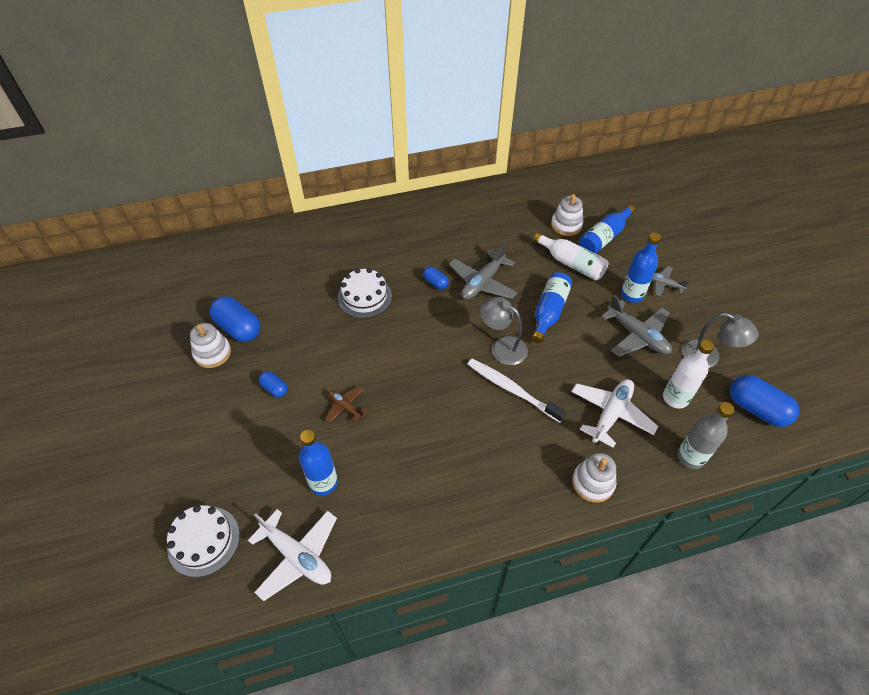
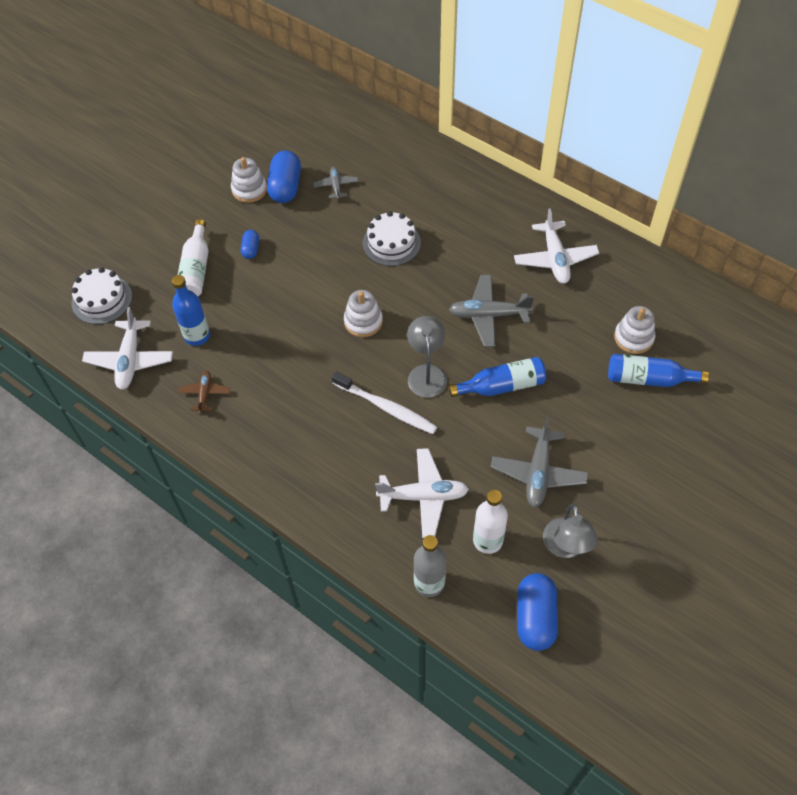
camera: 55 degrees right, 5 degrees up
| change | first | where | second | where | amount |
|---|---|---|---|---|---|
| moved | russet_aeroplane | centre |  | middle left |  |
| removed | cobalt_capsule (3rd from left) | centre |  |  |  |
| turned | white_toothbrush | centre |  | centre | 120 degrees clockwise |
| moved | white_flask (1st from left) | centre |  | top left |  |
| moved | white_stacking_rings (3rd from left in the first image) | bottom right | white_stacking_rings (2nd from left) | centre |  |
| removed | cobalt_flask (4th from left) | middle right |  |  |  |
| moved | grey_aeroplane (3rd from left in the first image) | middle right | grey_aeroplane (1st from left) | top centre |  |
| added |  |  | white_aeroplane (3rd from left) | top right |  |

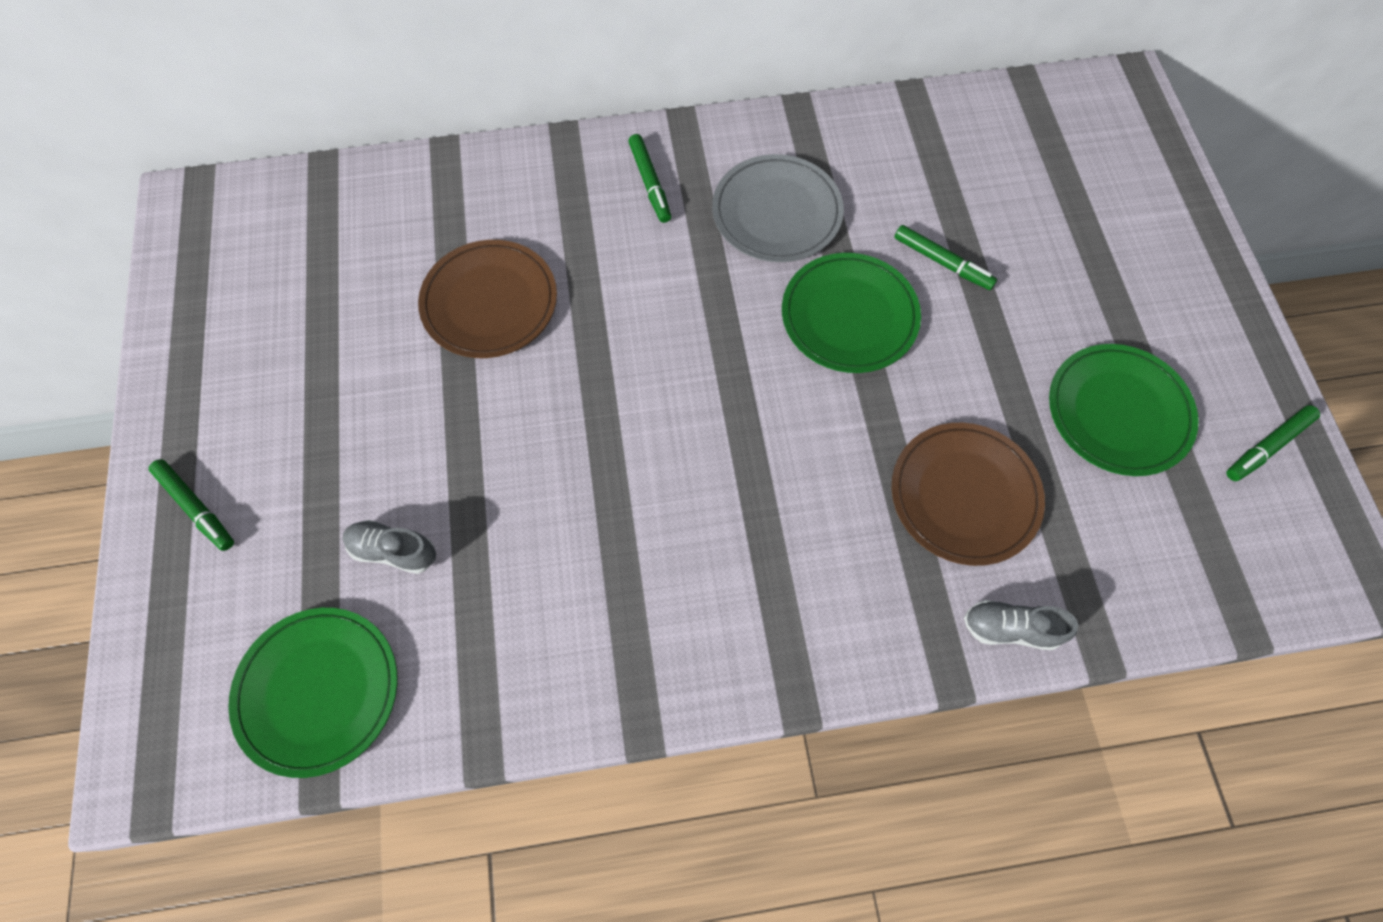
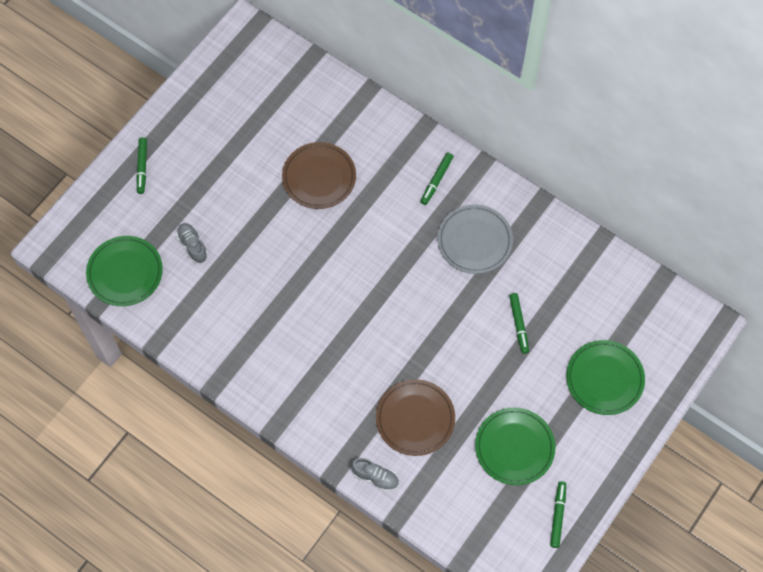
camera: 45 degrees right, 0 degrees up
| change | first | where | second | where | amount |
|---|---|---|---|---|---|
| moved | leaf-green_flat_dish (2nd from left in the first image) | centre | leaf-green_flat_dish (3rd from left) | middle right |  |
| turned | grey_shoe (2nd from left) | bottom right |  | bottom centre | 150 degrees clockwise |
| turned | leaf-green_marker_pen (4th from left) | middle right |  | bottom right | 90 degrees clockwise |

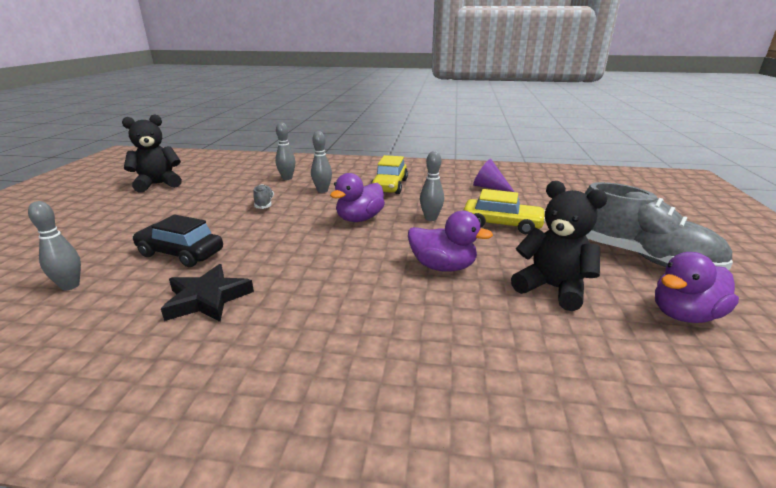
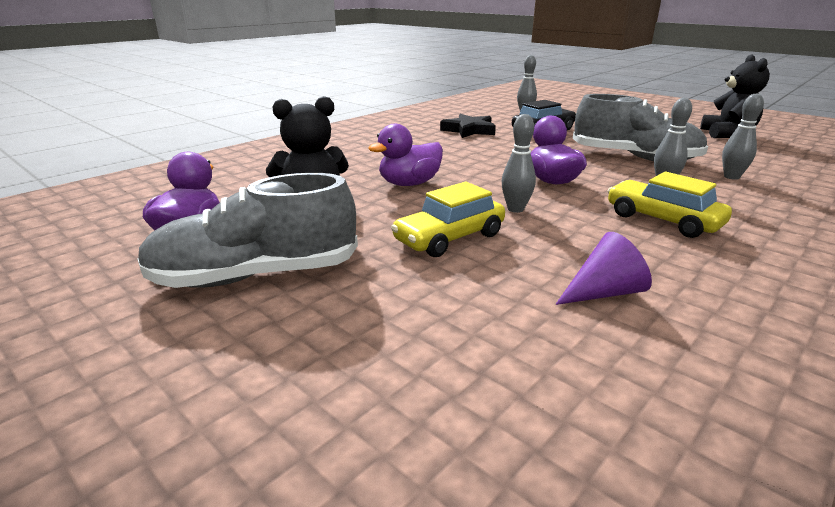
camera: 125 degrees right, 0 degrees up
| change | first | where | second | where | amount |
|---|---|---|---|---|---|
| resized | grey_shoe (1st from left in the first image) | centre | grey_shoe (2nd from left) | top right | x2.35 |

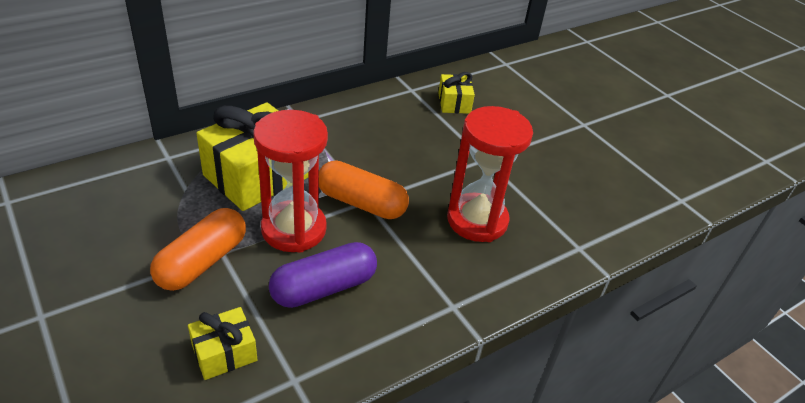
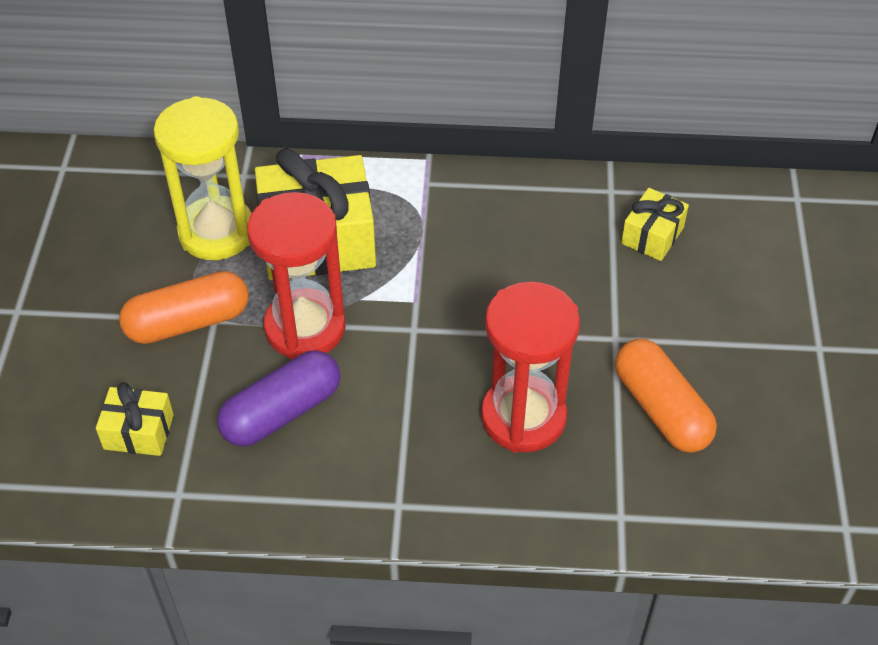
camera: 40 degrees right, 10 degrees up
| change | first | where | second | where | amount |
|---|---|---|---|---|---|
| turned | violet_capsule | bottom centre |  | middle left | 45 degrees counterclockwise |
| moved | bright_orange_capsule (2nd from left) | centre |  | middle right |  |
| added |  |  | yellow_hourglass | top left |  |

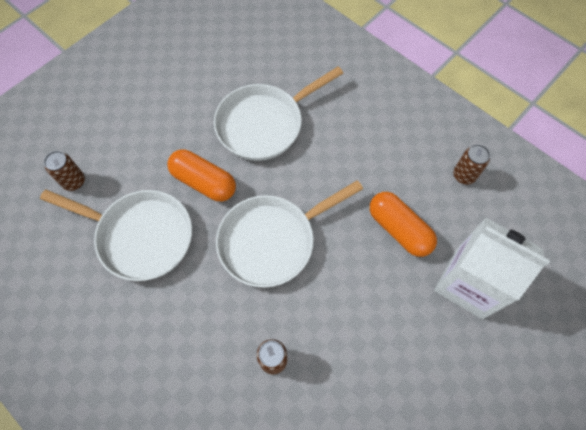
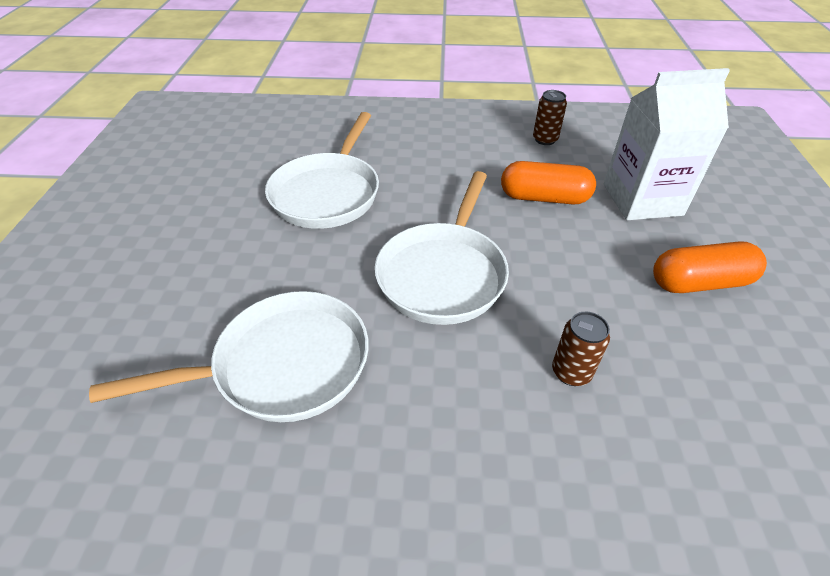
camera: 40 degrees left, 20 degrees down
| change | first | where | second | where | amount |
|---|---|---|---|---|---|
| removed | russet_can (1st from left) | middle left |  |  |  |
| moved | bright_orange_capsule (1st from left in the first image) | centre | bright_orange_capsule (2nd from left) | middle right |  |

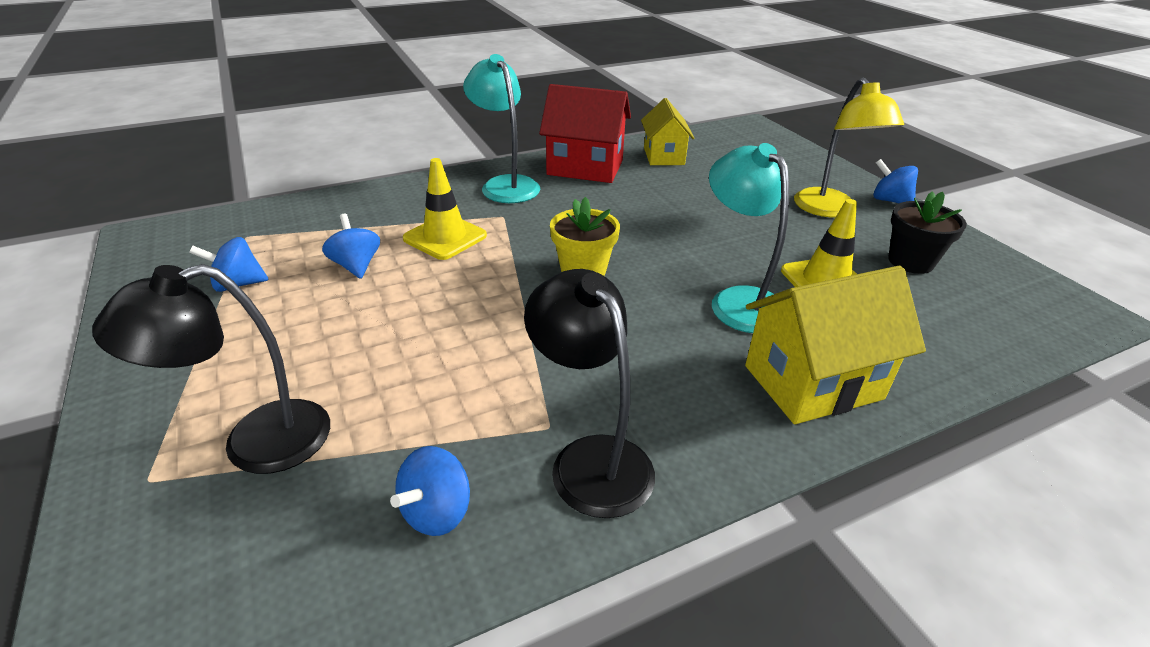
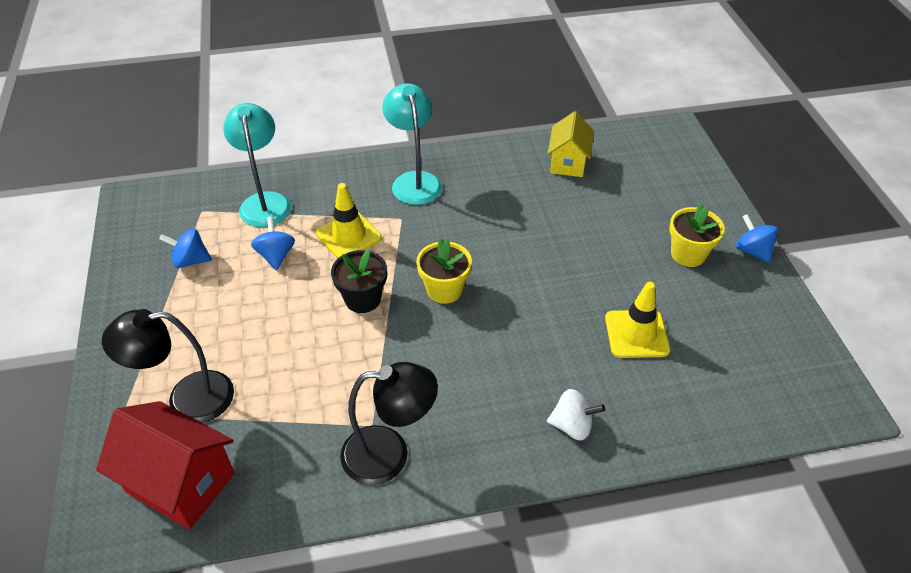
camera: 15 degrees right, 10 degrees up
| change | first | where | second | where | amount |
|---|---|---|---|---|---|
| removed | cobalt_spinning_top (3rd from left) | bottom centre |  |  |  |
| turned | black_lamp (2nd from left) | centre |  | bottom centre | 105 degrees clockwise |
| moved | red_house | top centre |  | bottom left |  |
| moved | teal_lamp (2nd from left in the first image) | centre | teal_lamp (1st from left) | top left |  |
| replaced | yellow_house (2nd from left) | middle right | white_spinning_top | bottom centre |  |
| replaced | yellow_lamp | top right | yellow_plant_pot (2nd from left) | middle right |  |
| moved | black_plant_pot | middle right |  | centre |  |

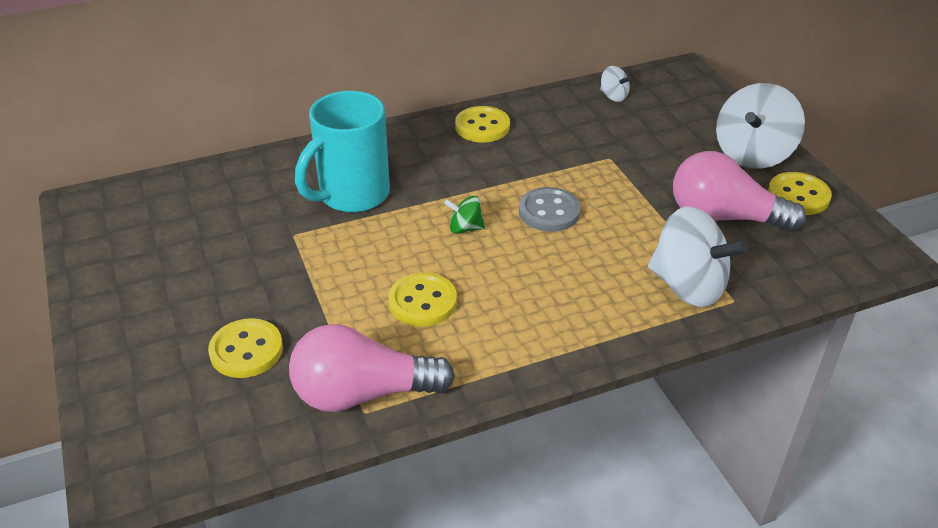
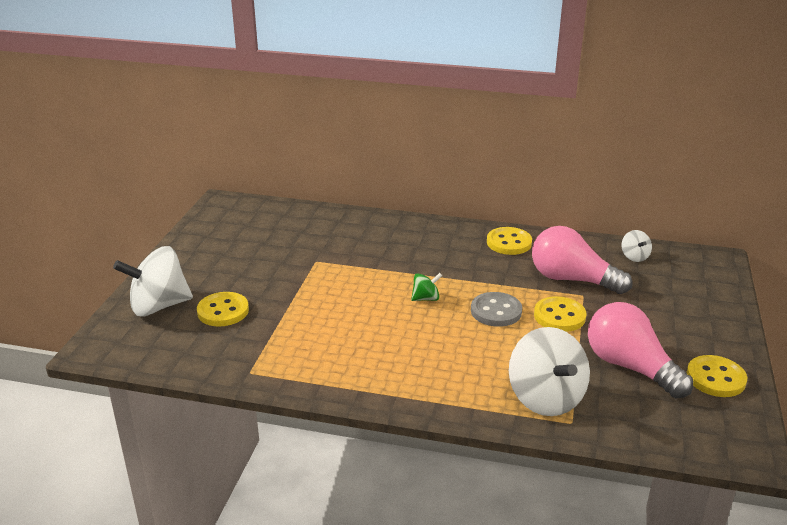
camera: 35 degrees right, 10 degrees down
| change | first | where | second | where | amount |
|---|---|---|---|---|---|
| moved | rose-pink_bulb (1st from left) | bottom centre |  | middle right |  |
| removed | teal_tea_mug | top centre |  |  |  |
| moved | yellow_sewing_button (2nd from left in the first image) | centre | yellow_sewing_button (3rd from left) | middle right |  |
| turned | leaf-green_spinning_top | centre |  | centre | 120 degrees clockwise |
| moved | white_spinning_top (3rd from left in the first image) | top right | white_spinning_top (1st from left) | middle left |  |

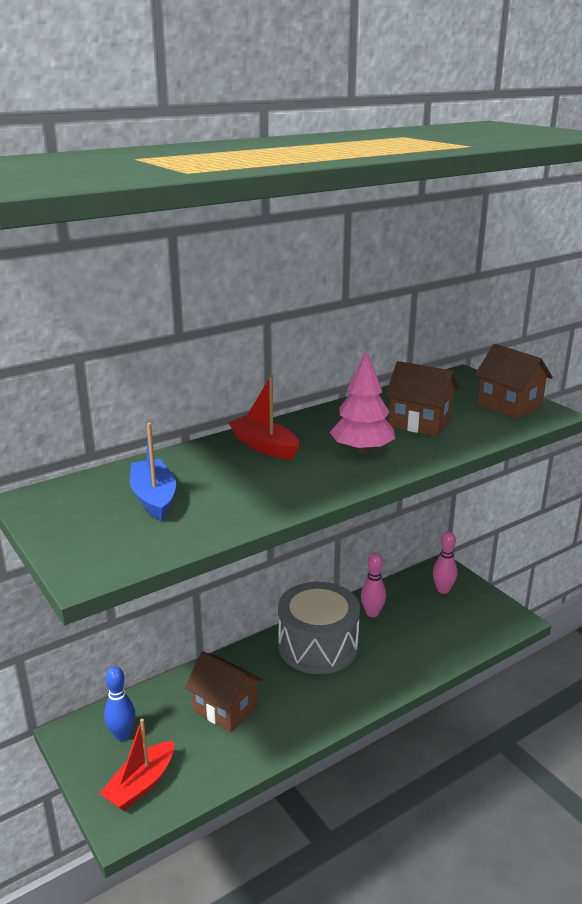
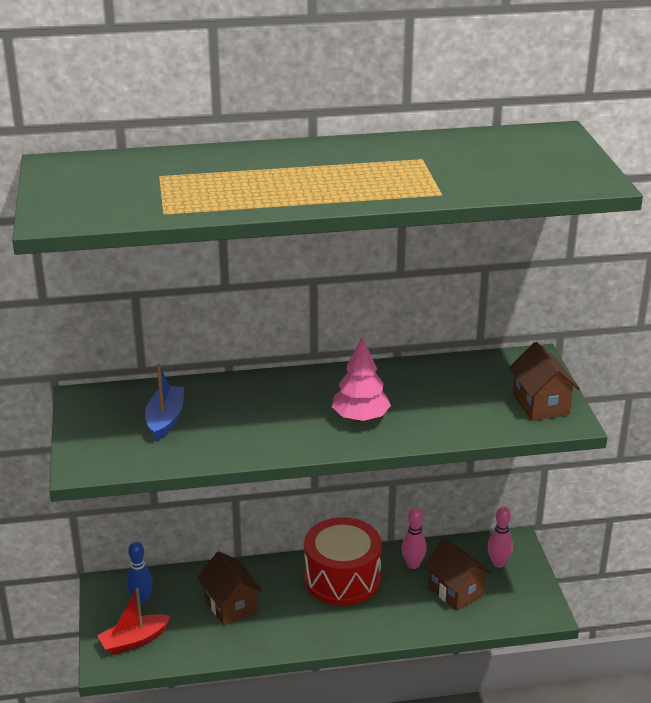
camera: 25 degrees right, 5 degrees up
| change | first | where | second | where | amount |
|---|---|---|---|---|---|
| removed | red_boat (2nd from left) | centre |  |  |  |
| recoloured | grey_toy_drum | bottom centre | red_toy_drum | bottom centre |  |
| moved | russet_house (2nd from left) | middle right |  | bottom right |  |

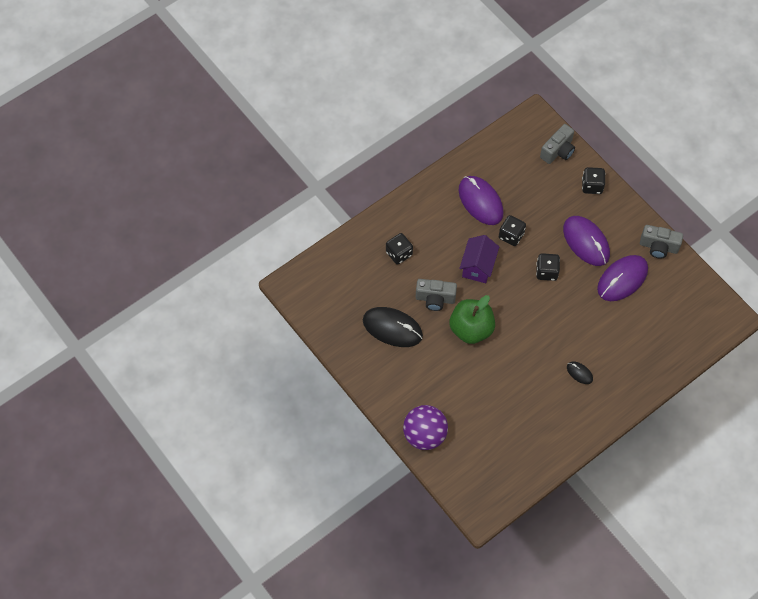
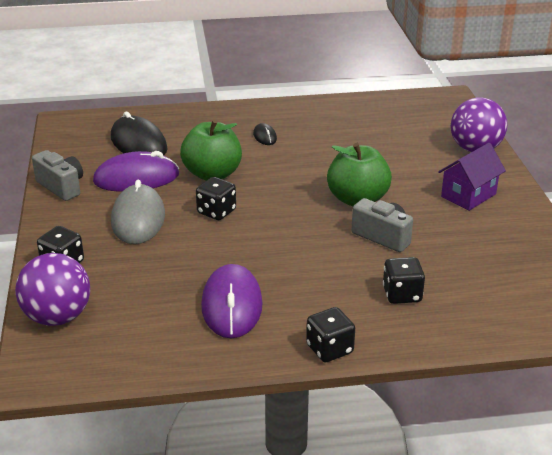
camera: 150 degrees left, 30 degrees down
| change | first | where | second | where | amount |
|---|---|---|---|---|---|
| moved | black_computer_mouse (1st from left) | centre |  | top left |  |
| moved | violet_house | centre |  | middle right |  |
| moved | black_game_die (2nd from left in the first image) | middle right | black_game_die (3rd from left) | bottom centre |  |
| replaced | grey_compact_camera (2nd from left) | top right | violet_play_ball (1st from left) | middle left |  |
| recoloured | violet_computer_mouse (2nd from left) | middle right | grey_computer_mouse | middle left |  |
| added |  |  | leaf-green_apple_fruit (1st from left) | top centre |  |

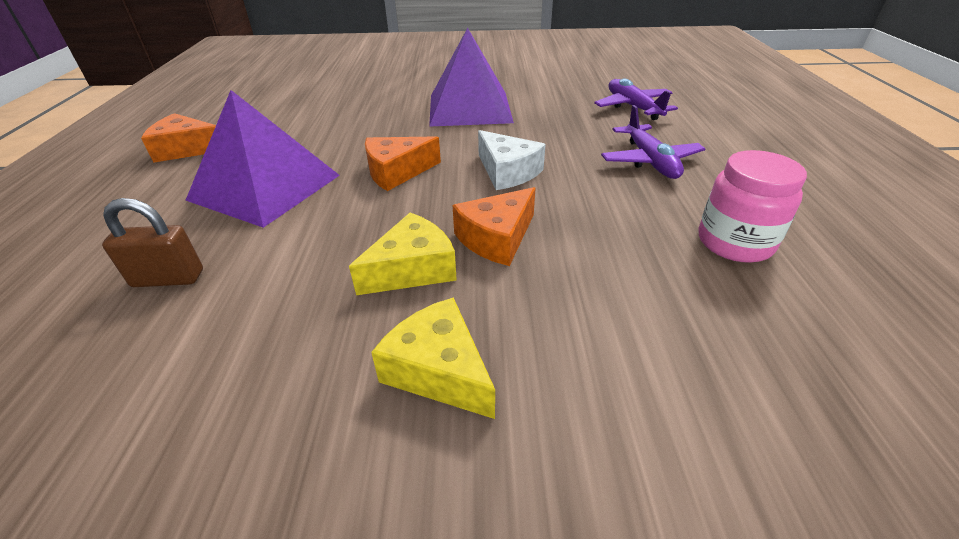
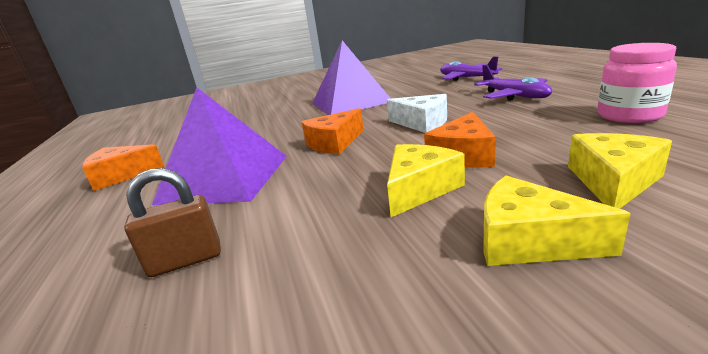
camera: 15 degrees left, 15 degrees down
| change | first | where | second | where | amount |
|---|---|---|---|---|---|
| added |  |  | yellow_cheese (3rd from left) | middle right |  |

